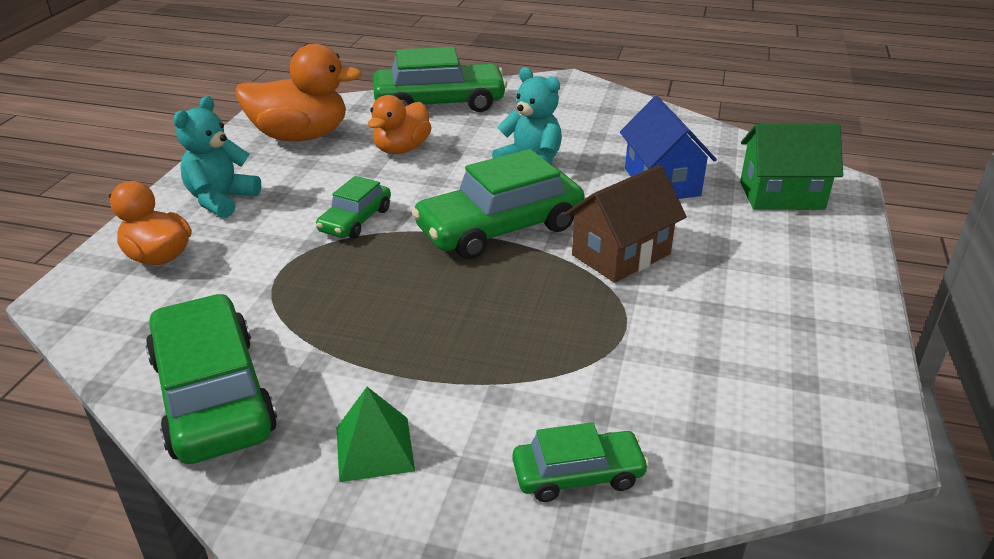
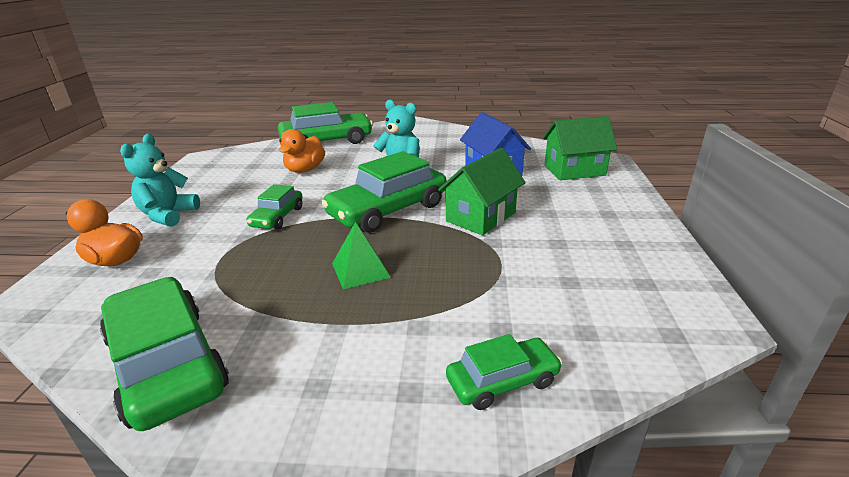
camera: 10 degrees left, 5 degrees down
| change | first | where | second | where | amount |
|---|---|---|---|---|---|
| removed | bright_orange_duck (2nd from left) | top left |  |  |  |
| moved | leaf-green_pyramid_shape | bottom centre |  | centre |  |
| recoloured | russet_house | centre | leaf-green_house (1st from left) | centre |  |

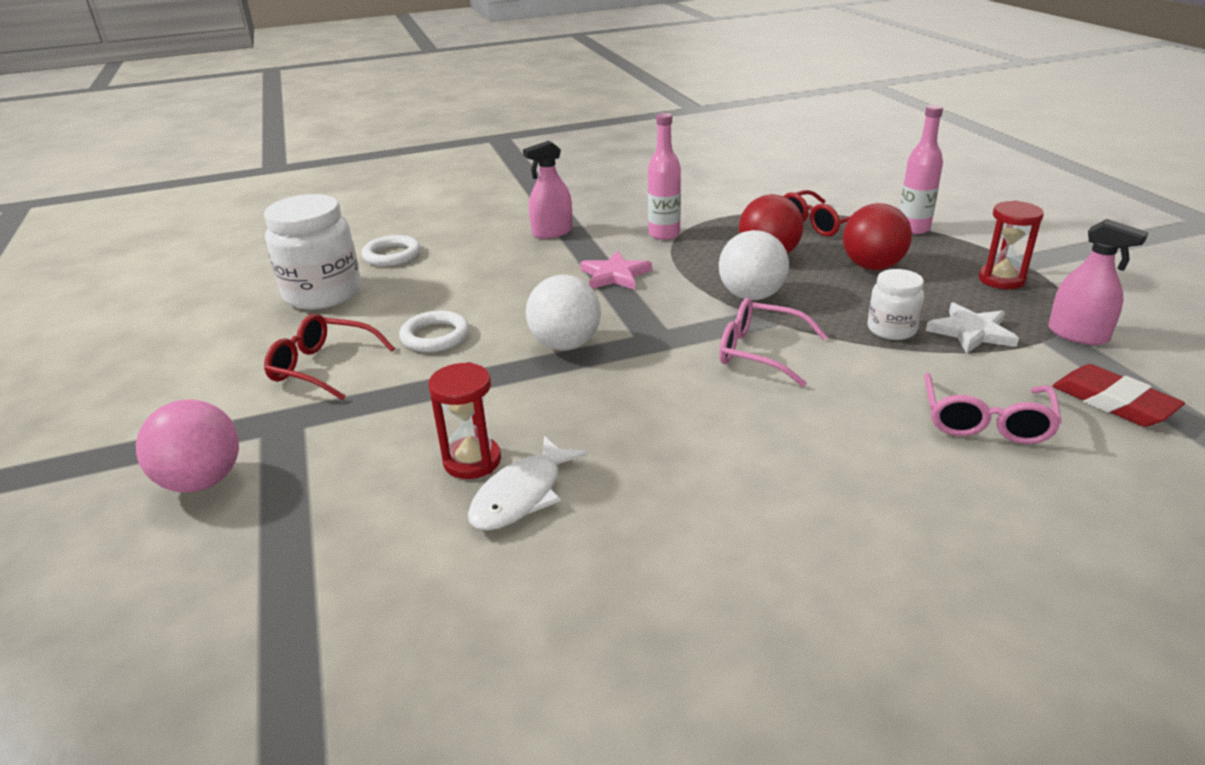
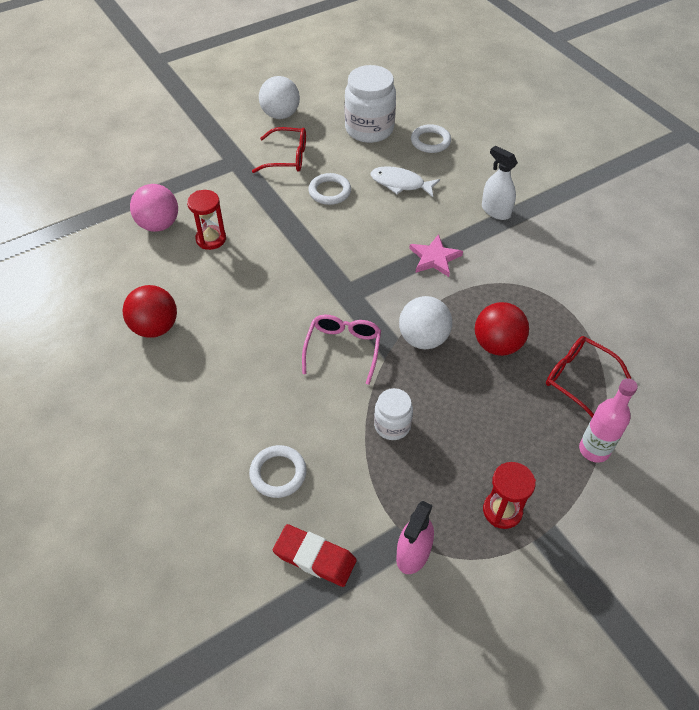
camera: 75 degrees right, 20 degrees up
| change | first | where | second | where | amount |
|---|---|---|---|---|---|
| moved | rose-pink_play_ball | middle left |  | top left |  |
| turned | red_glasses (1st from left) | middle left |  | top centre | 90 degrees clockwise |
| moved | white_toy_fish | centre |  | top centre |  |
| recoloured | rose-pink_spray_bottle (1st from left) | top centre | white_spray_bottle | top right |  |
| moved | white_play_ball (1st from left) | centre |  | top centre |  |
| removed | rose-pink_flask (1st from left) | top centre |  |  |  |
| moved | red_play_ball (2nd from left in the first image) | top right | red_play_ball (1st from left) | middle left |  |
| replaced | rose-pink_glasses (2nd from left) | middle right | white_torus (1st from left) | centre |  |
| removed | white_star | middle right |  |  |  |
| turned | red_eraser | middle right |  | bottom centre | 75 degrees clockwise |

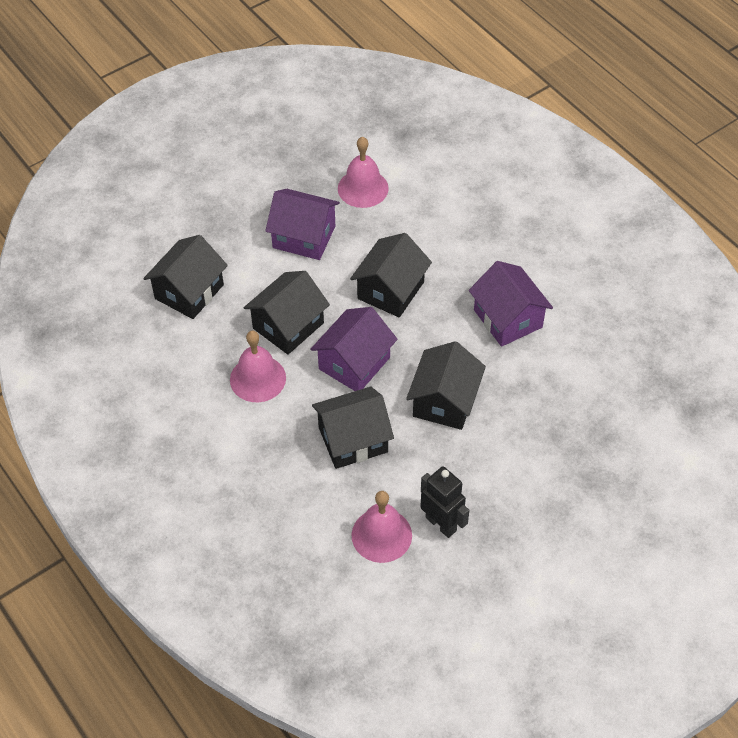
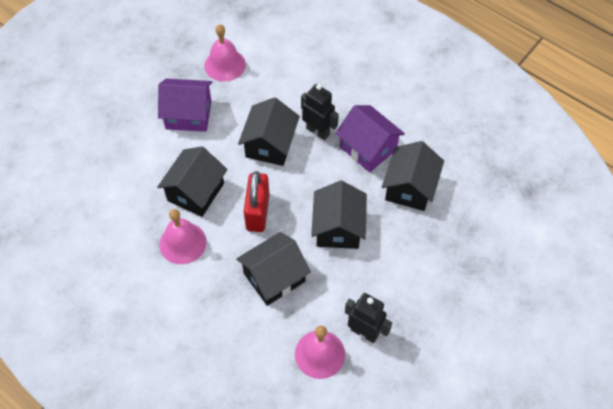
camera: 15 degrees left, 5 degrees up
| change | first | where | second | where | amount |
|---|---|---|---|---|---|
| moved | black_house (1st from left in the first image) | middle left | black_house (5th from left) | middle right |  |
| replaced | violet_house (2nd from left) | centre | red_small_lock | centre |  |
| added |  |  | black_toy_robot (1st from left) | top centre |  |

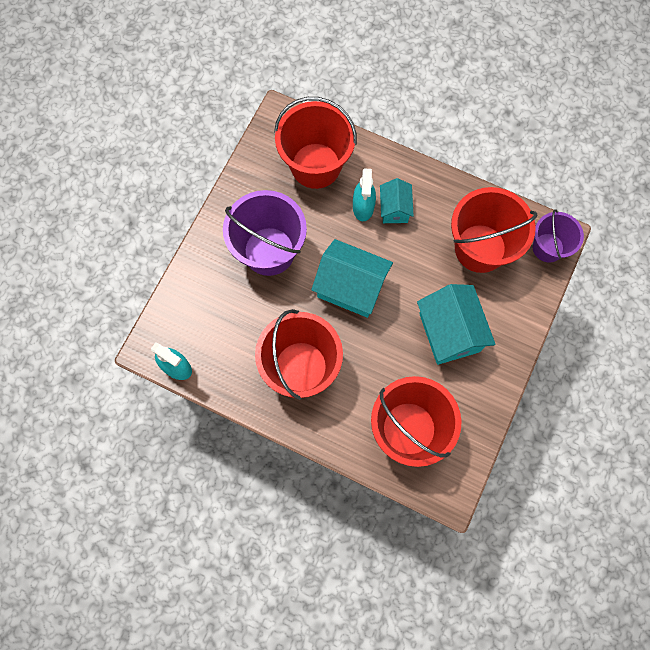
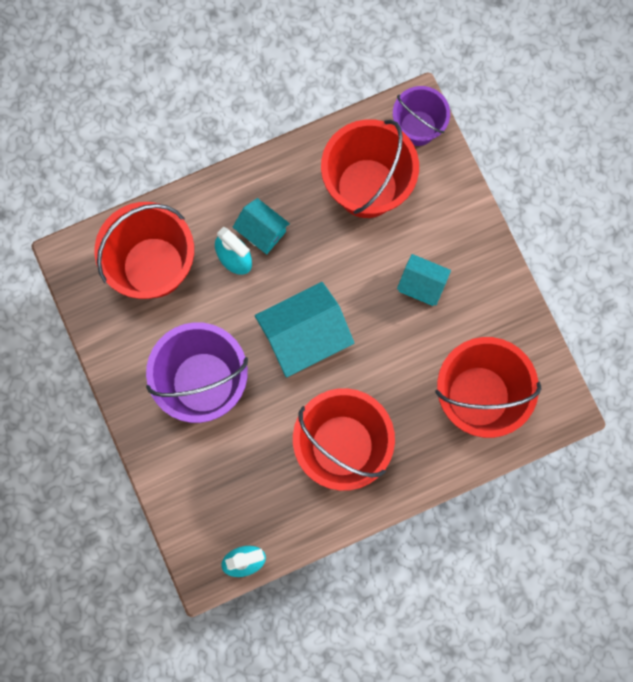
camera: 50 degrees left, 5 degrees up
| change | first | where | second | where | amount |
|---|---|---|---|---|---|
| resized | teal_house (3rd from left) | middle right |  | middle right | x0.57 |

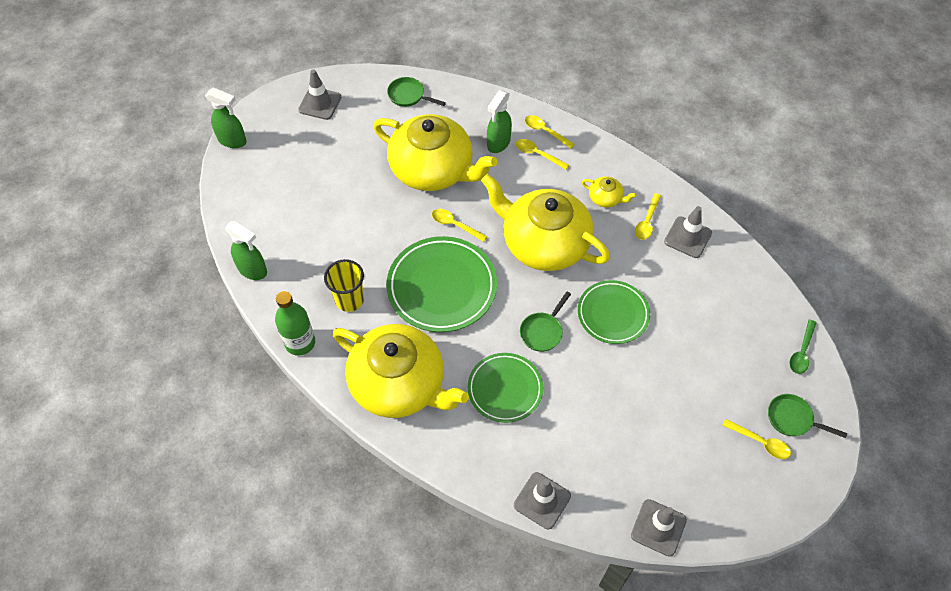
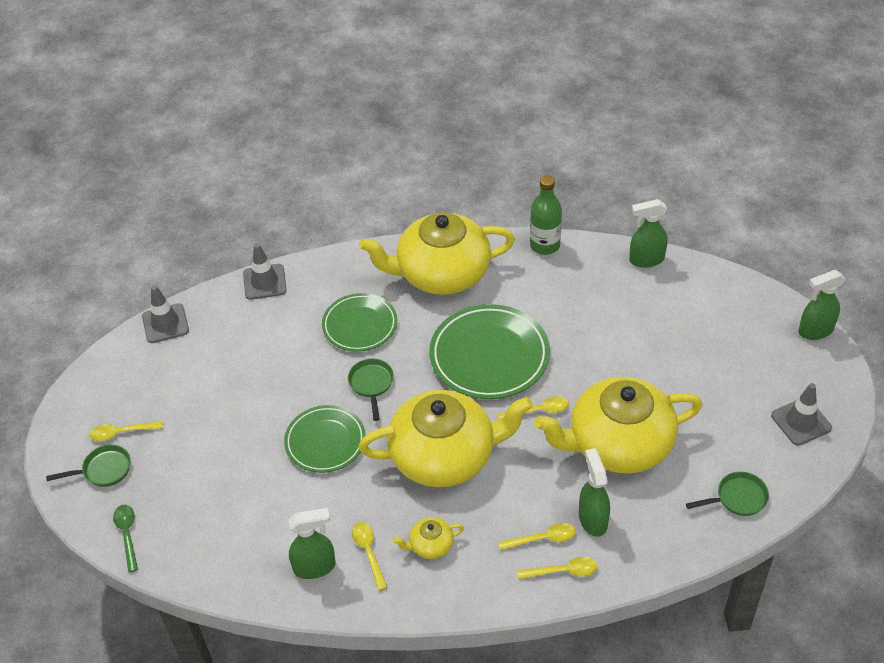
camera: 140 degrees right, 10 degrees down
| change | first | where | second | where | amount |
|---|---|---|---|---|---|
| removed | yellow_cup | centre |  |  |  |
| replaced | grey_traffic_cone (4th from left) | middle right | leaf-green_spray_bottle (1st from left) | bottom centre |  |

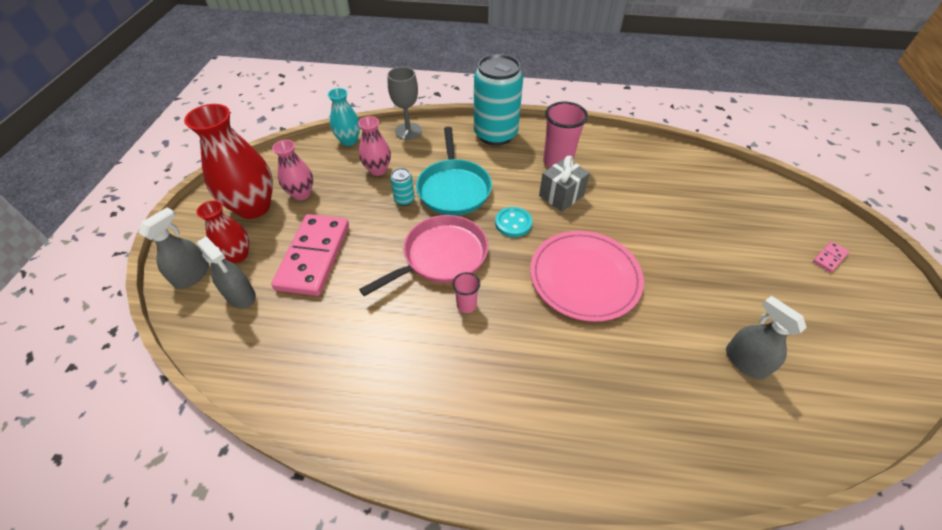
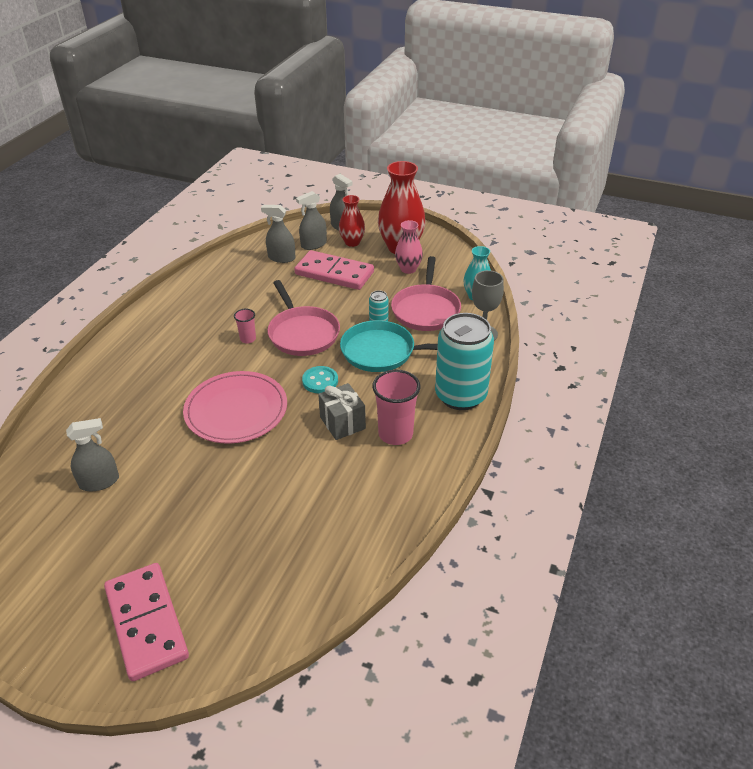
camera: 105 degrees right, 10 degrees down
| change | first | where | second | where | amount |
|---|---|---|---|---|---|
| replaced | rose-pink_tall_vase (2nd from left) | top centre | rose-pink_skillet (2nd from left) | centre |  |
| resized | rose-pink_domino_tile (2nd from left in the first image) | middle right | rose-pink_domino_tile (1st from left) | bottom left | x2.50 |
| added |  |  | grey_spray_bottle (2nd from left) | top centre |  |

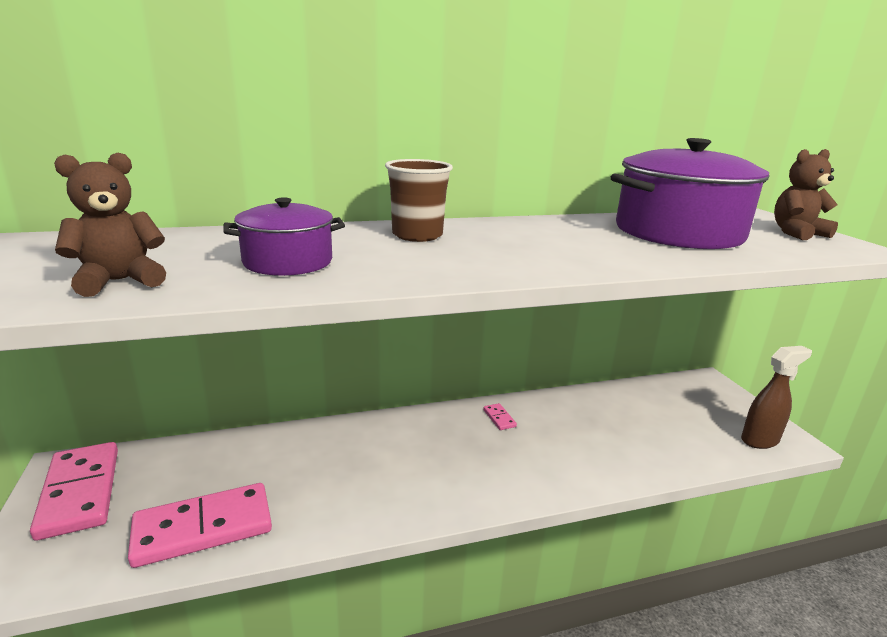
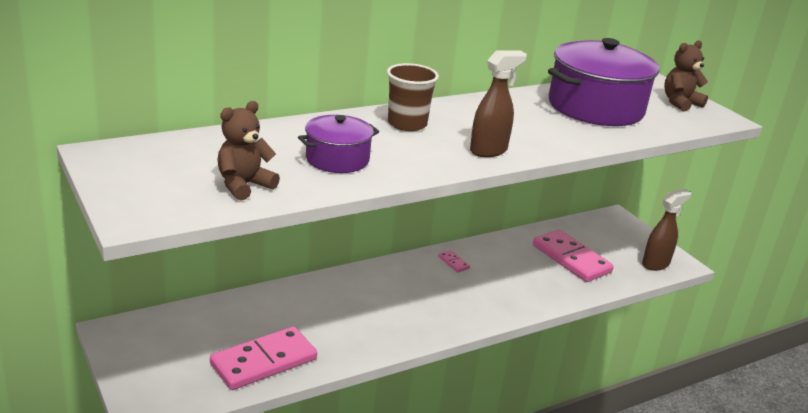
camera: 15 degrees left, 5 degrees up
| change | first | where | second | where | amount |
|---|---|---|---|---|---|
| moved | rose-pink_domino_tile (1st from left in the first image) | bottom left | rose-pink_domino_tile (3rd from left) | middle right |  |
| added |  |  | russet_spray_bottle (1st from left) | top centre |  |

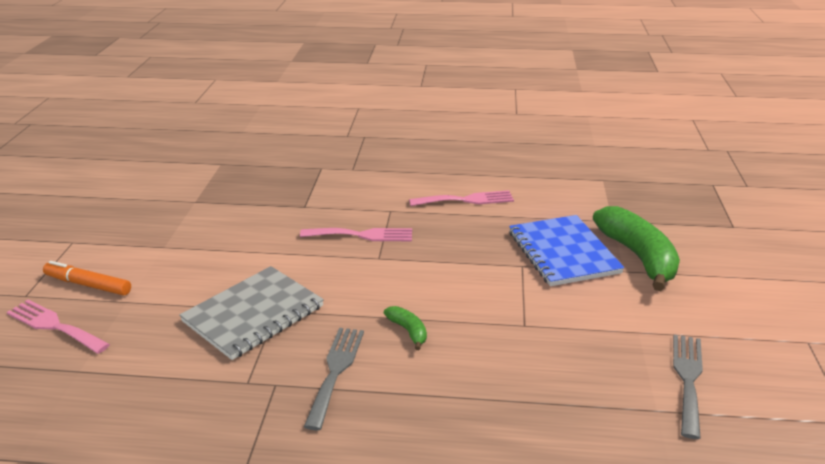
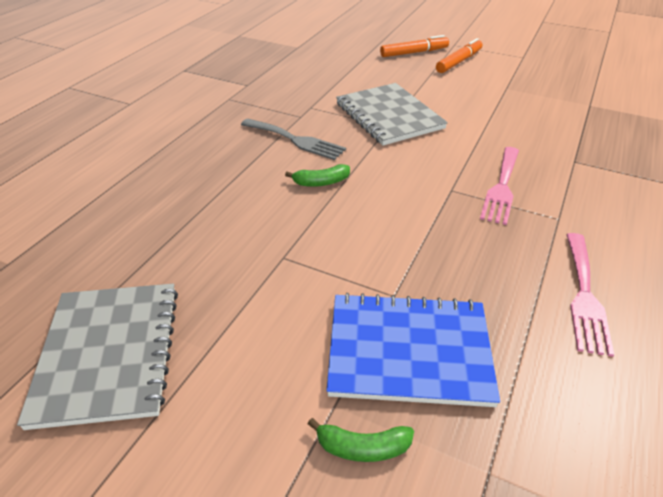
camera: 110 degrees right, 10 degrees up
| change | first | where | second | where | amount |
|---|---|---|---|---|---|
| replaced | rose-pink_table_fork (1st from left) | bottom left | bright_orange_marker_pen (1st from left) | top centre |  |
| resized | leaf-green_banana_fruit (2nd from left) | middle right |  | bottom centre | x0.44 |
| replaced | grey_table_fork (2nd from left) | bottom right | grey_notebook (1st from left) | bottom left |  |

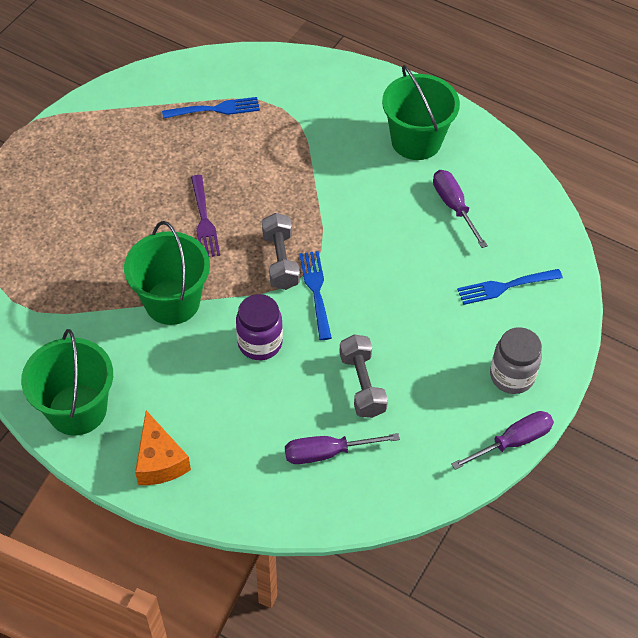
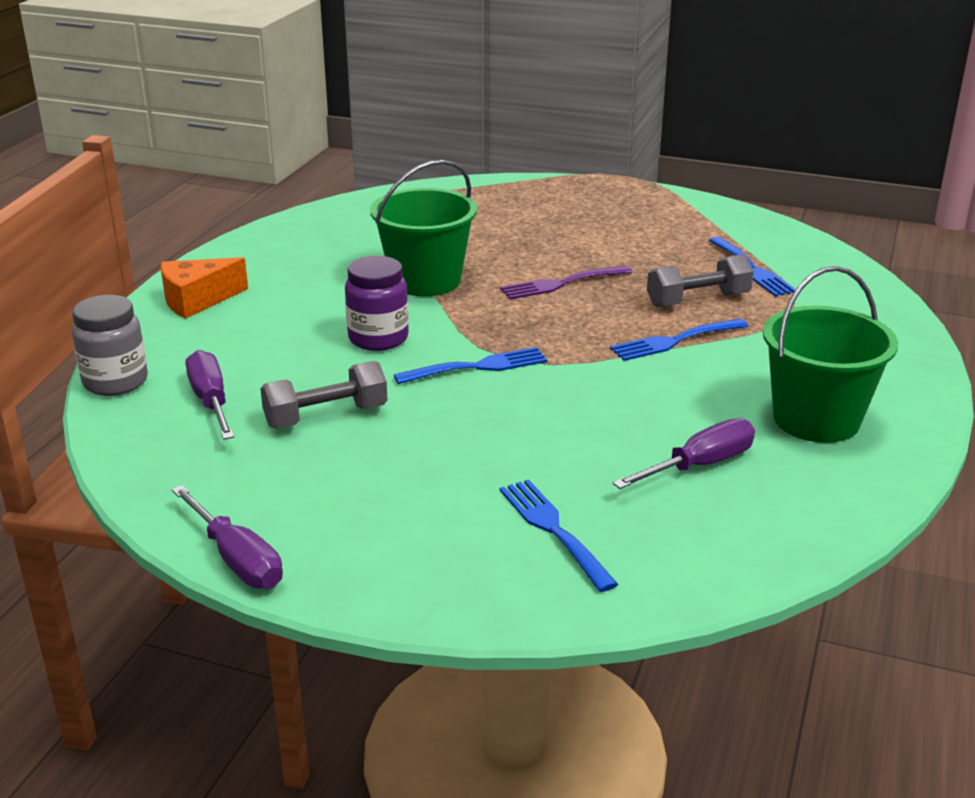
camera: 80 degrees right, 25 degrees down
| change | first | where | second | where | amount |
|---|---|---|---|---|---|
| removed | leaf-green_bucket (1st from left) | middle left |  |  |  |
| moved | grey_dumbbell (1st from left in the first image) | centre | grey_dumbbell (2nd from left) | middle right |  |
| moved | grey_jar | middle right |  | middle left |  |
| added |  |  | cobalt_table_fork (3rd from left) | middle right |  |

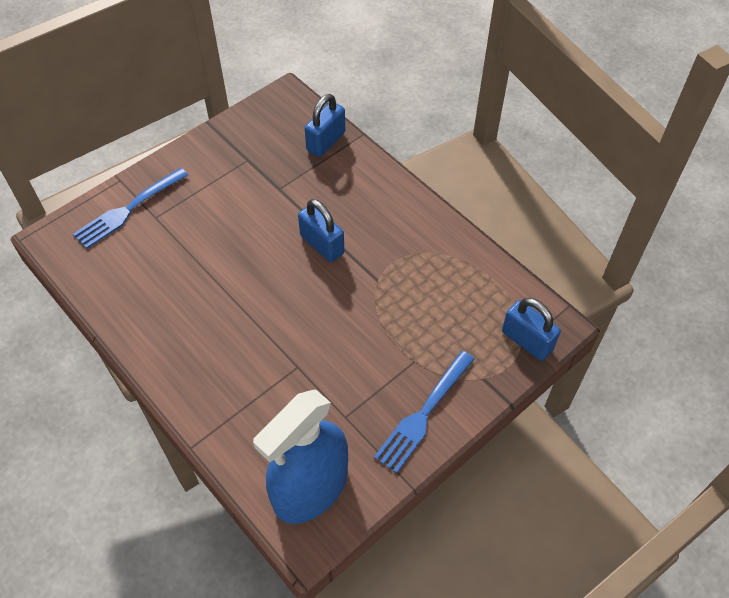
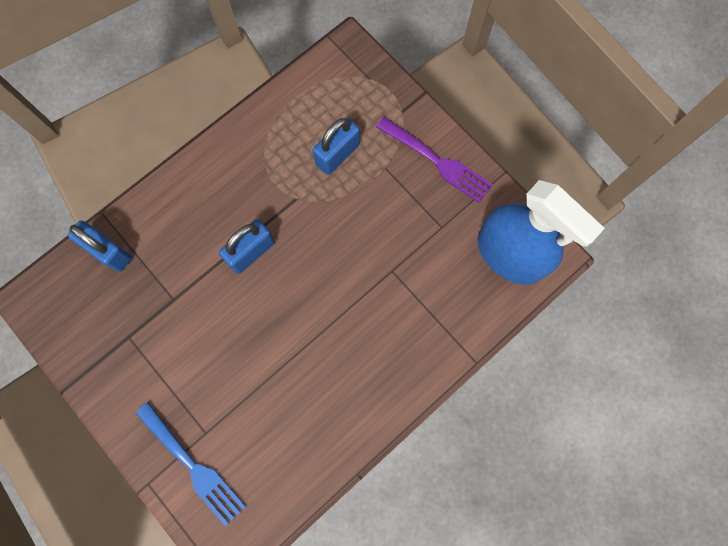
camera: 90 degrees left, 20 degrees up
| change | first | where | second | where | amount |
|---|---|---|---|---|---|
| recoloured | cobalt_table_fork (2nd from left) | bottom centre | violet_table_fork | top centre |  |
| moved | cobalt_small_lock (3rd from left) | middle right |  | top centre |  |

